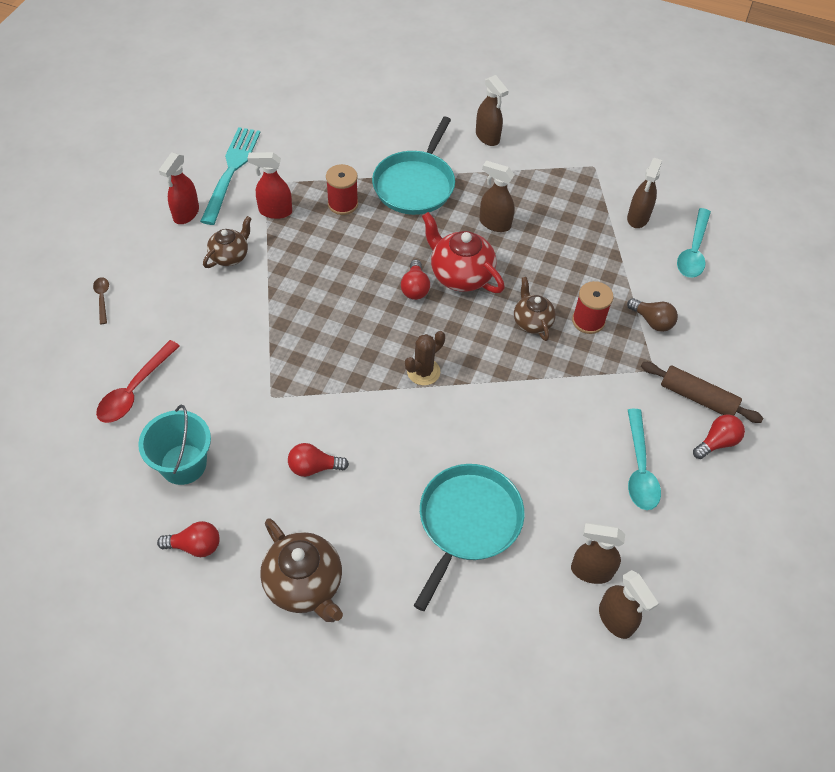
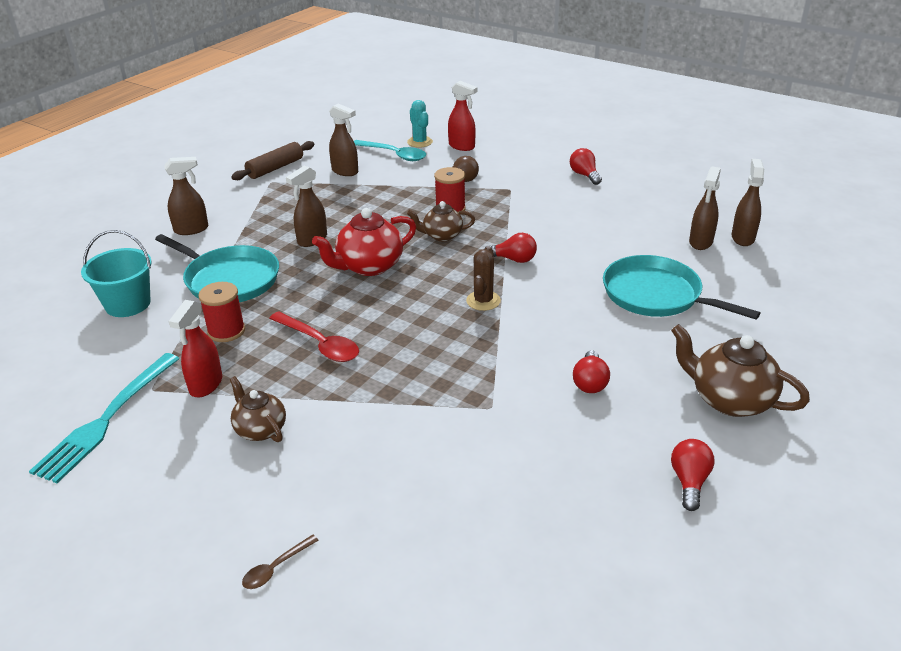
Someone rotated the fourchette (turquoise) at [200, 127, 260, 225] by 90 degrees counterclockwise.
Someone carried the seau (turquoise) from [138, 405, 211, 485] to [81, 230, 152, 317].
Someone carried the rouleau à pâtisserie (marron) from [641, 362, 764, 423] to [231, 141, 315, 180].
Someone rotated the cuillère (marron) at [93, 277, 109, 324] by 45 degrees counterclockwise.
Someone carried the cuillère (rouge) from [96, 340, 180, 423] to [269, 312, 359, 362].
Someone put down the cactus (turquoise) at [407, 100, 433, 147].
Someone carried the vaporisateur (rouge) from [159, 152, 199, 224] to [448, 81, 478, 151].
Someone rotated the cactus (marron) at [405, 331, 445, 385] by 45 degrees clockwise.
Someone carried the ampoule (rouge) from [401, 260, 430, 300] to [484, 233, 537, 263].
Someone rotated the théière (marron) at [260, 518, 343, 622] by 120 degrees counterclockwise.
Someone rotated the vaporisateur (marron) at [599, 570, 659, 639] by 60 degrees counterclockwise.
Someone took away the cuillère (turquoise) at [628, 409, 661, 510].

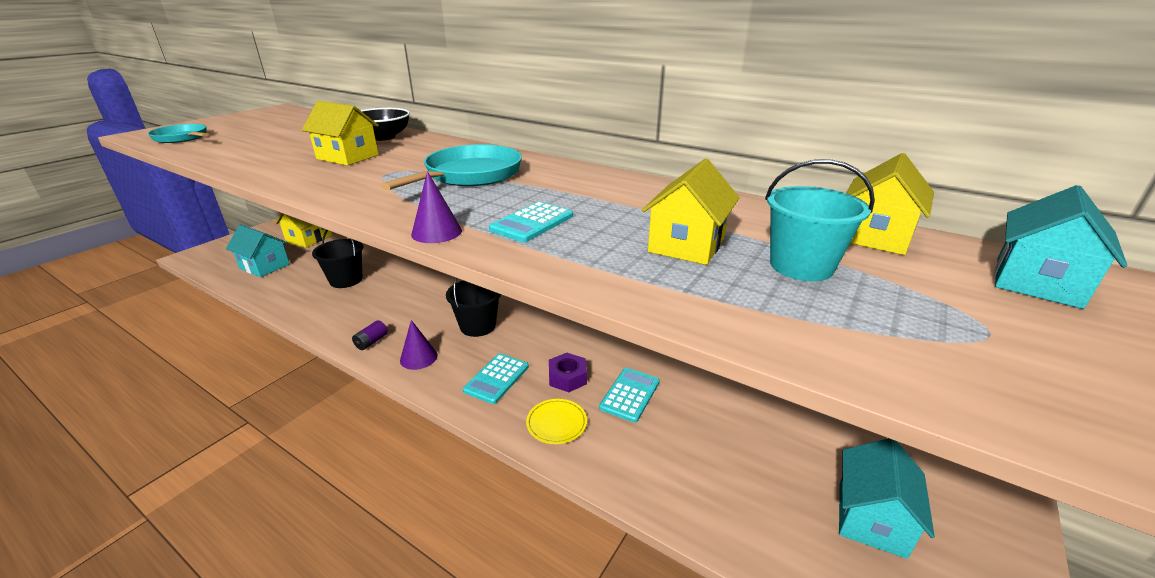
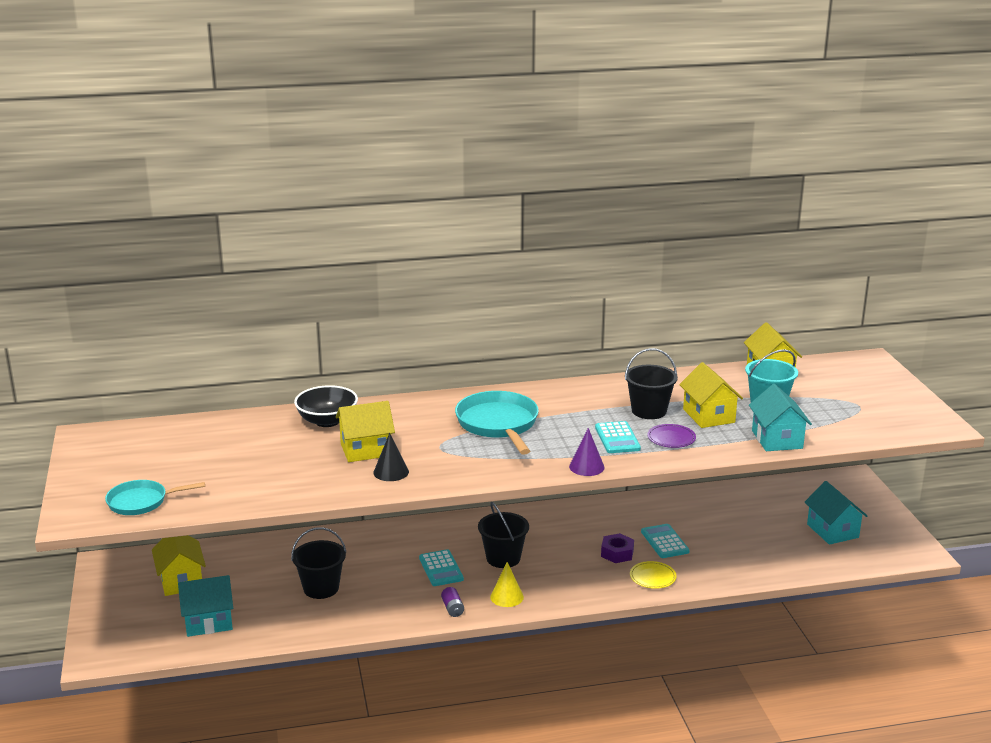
Someone put down the cône (noir) at [373, 433, 409, 481].
Someone carried the calculatrice (turquoise) from [463, 353, 529, 404] to [419, 549, 464, 586].
Someone repainted the cône (violet) at [400, 320, 437, 370], which became the cône (jaune) at [490, 562, 524, 607].
Someone put down the seau (noir) at [625, 348, 678, 419].
Someone put down the assiette (violet) at [647, 424, 696, 448].
Someone carried the maison (turquoise) from [994, 185, 1128, 309] to [749, 384, 812, 451].

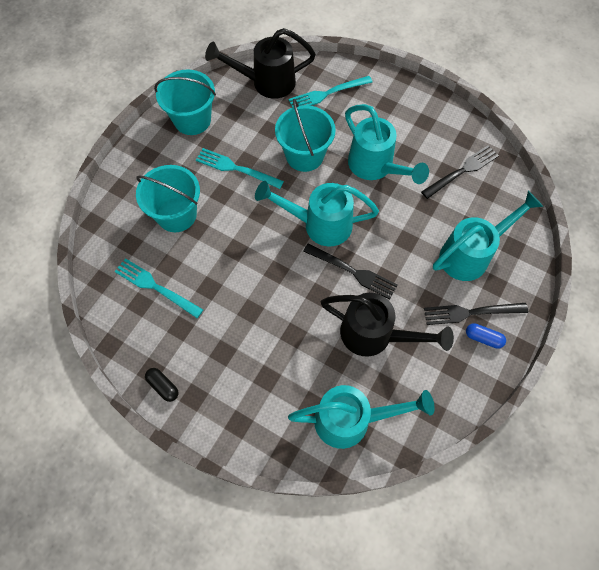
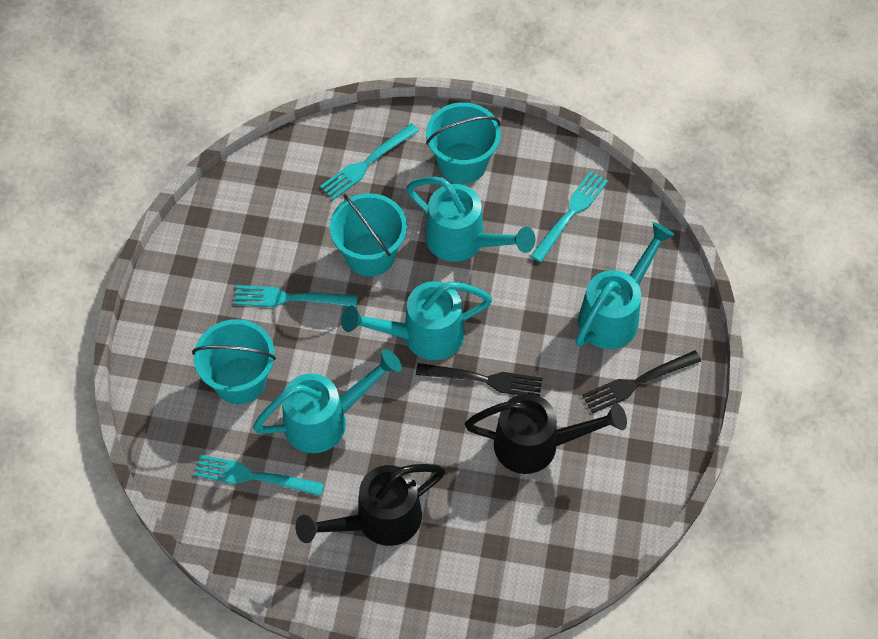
Someone carried the arrosoir (turquoise) from [288, 385, 435, 449] to [253, 349, 402, 453].
Someone carried the arrosoir (noir) from [205, 28, 316, 99] to [295, 464, 445, 546].
Someone carried the seau (turquoise) from [154, 70, 216, 135] to [426, 102, 501, 184].
Someone repainted the fourchette (noir) at [421, 145, 499, 199], which became the fourchette (turquoise) at [531, 171, 608, 262].
Someone took away the gélule (noir) at [145, 368, 179, 402].
Someone took away the gélule (bleu) at [466, 323, 506, 349].

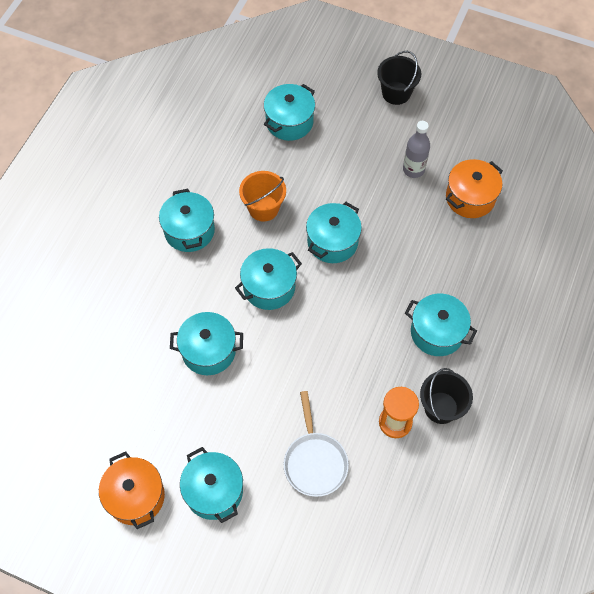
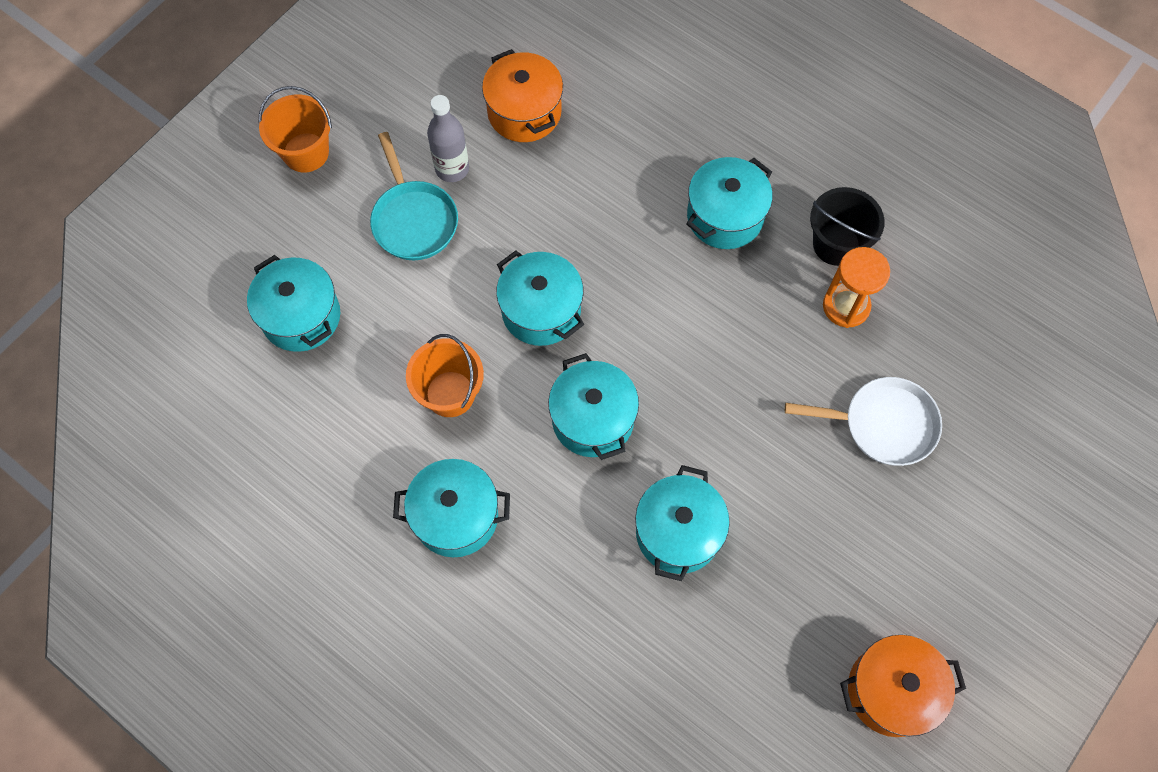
Someone repainted the seau (noir) at [377, 51, 421, 105], which became the seau (orange) at [259, 86, 332, 172].
Someone put down the poêle (turquoise) at [370, 132, 458, 260].
Someone took away the marmite (turquoise) at [180, 447, 243, 523].

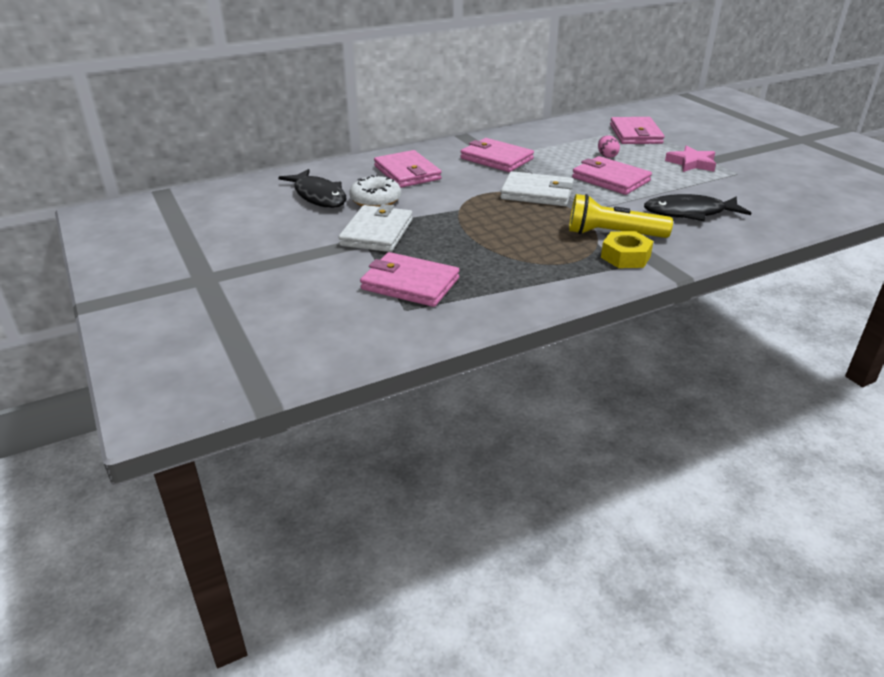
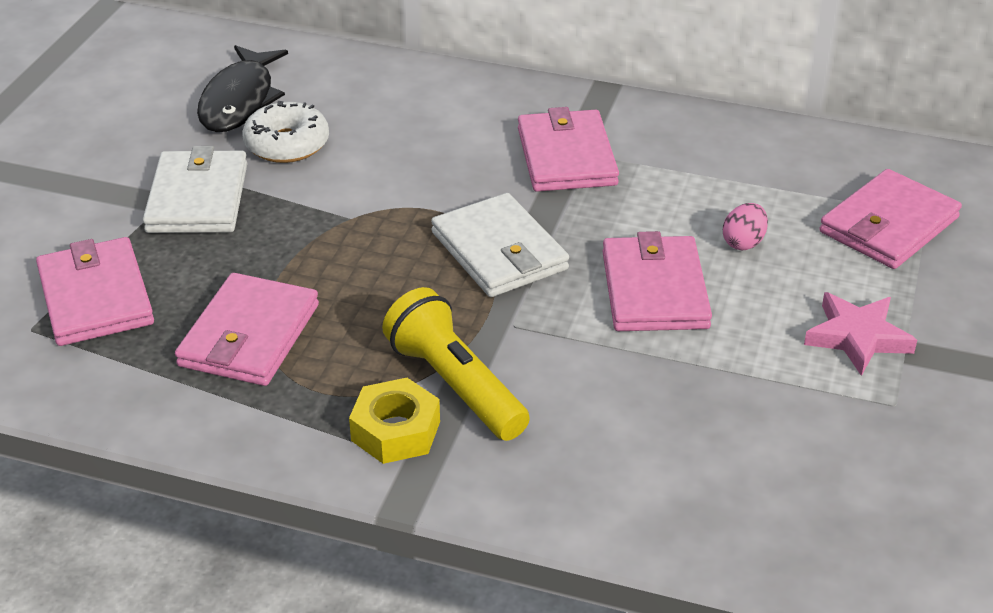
Someone rotated the portefeuille (blanc) at [338, 204, 413, 252] by 60 degrees counterclockwise.
Someone carried the portefeuille (rose) from [374, 150, 442, 188] to [175, 273, 319, 386].
Someone took away the poisson (noir) at [644, 194, 751, 221].

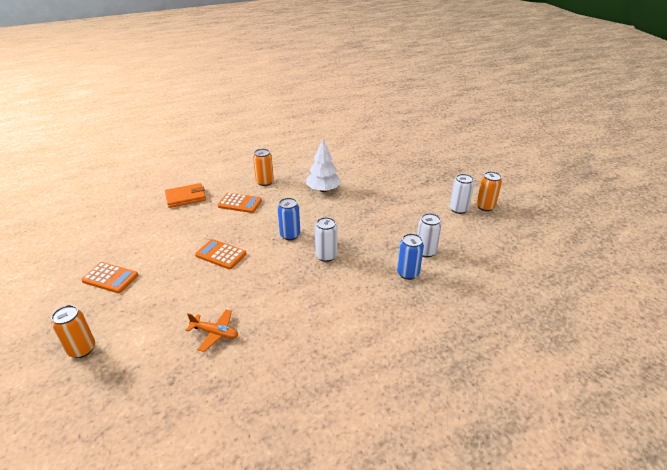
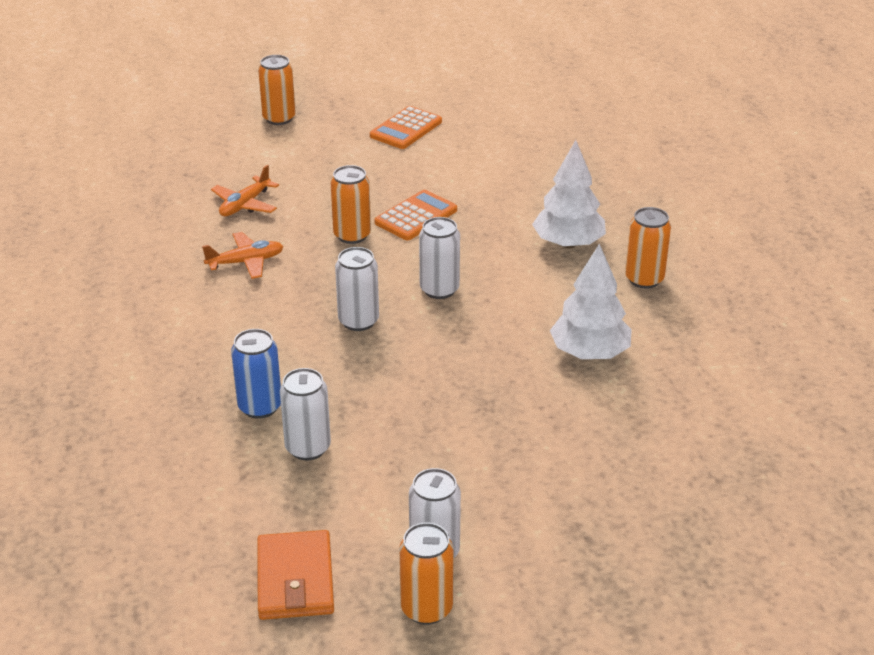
Someone put down the avion (orange) at [202, 232, 284, 279].
Someone carried the portefeuille (orange) from [165, 183, 206, 208] to [257, 530, 334, 620].
Someone put down the canette (orange) at [331, 165, 371, 244].
Someone repainted the canette (bleu) at [277, 198, 300, 240], which became the canette (blanc) at [419, 217, 460, 299].
Someone swapped the calculatrice (orange) at [218, 193, 262, 213] for the arbre (blanc) at [532, 140, 606, 248].

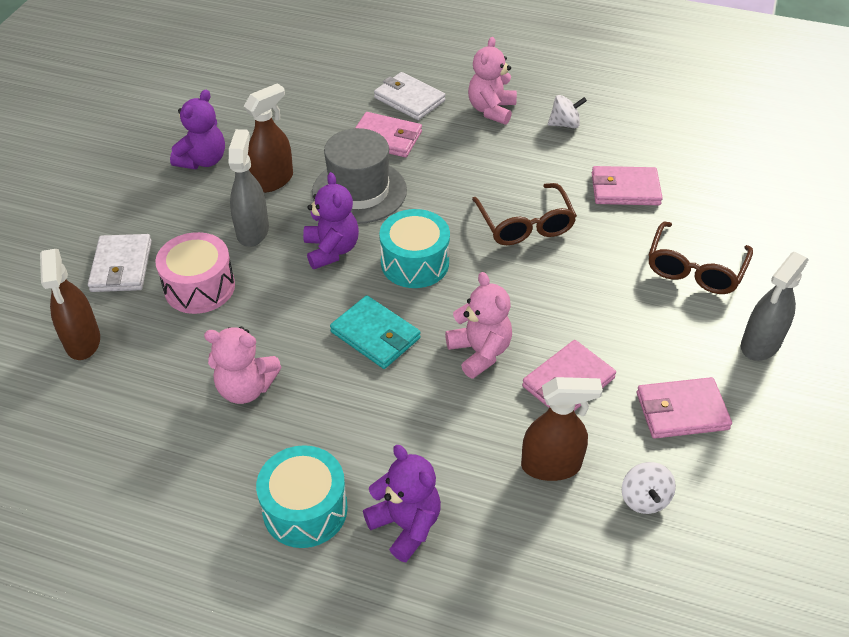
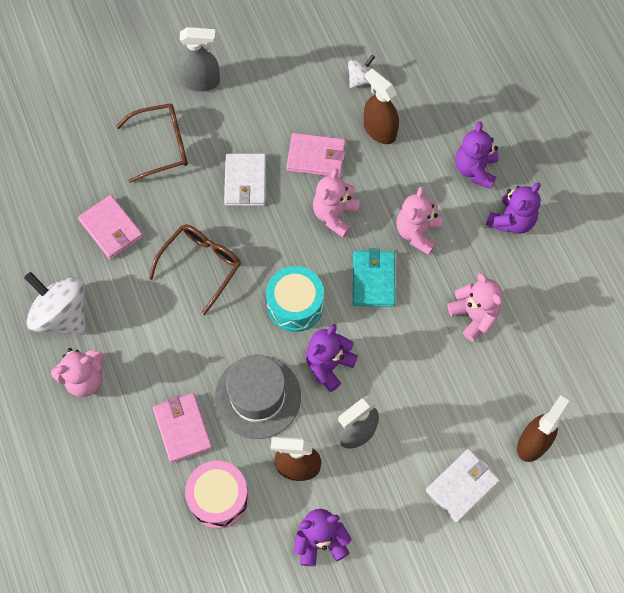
Someone scaled the toupie (blanc) at [548, 95, 587, 128] by 1.93.
Someone carried the tambour (rose) from [155, 232, 235, 314] to [185, 461, 249, 529].
Someone carried the portefeuille (blanc) from [374, 72, 445, 120] to [224, 153, 266, 206].
Someone put down the ours en peluche (rose) at [396, 186, 442, 255].
Someone swapped the tambour (turquoise) at [256, 445, 348, 548] for the ours en peluche (violet) at [486, 182, 541, 234].
Someone took away the portefeuille (rose) at [637, 377, 732, 438].

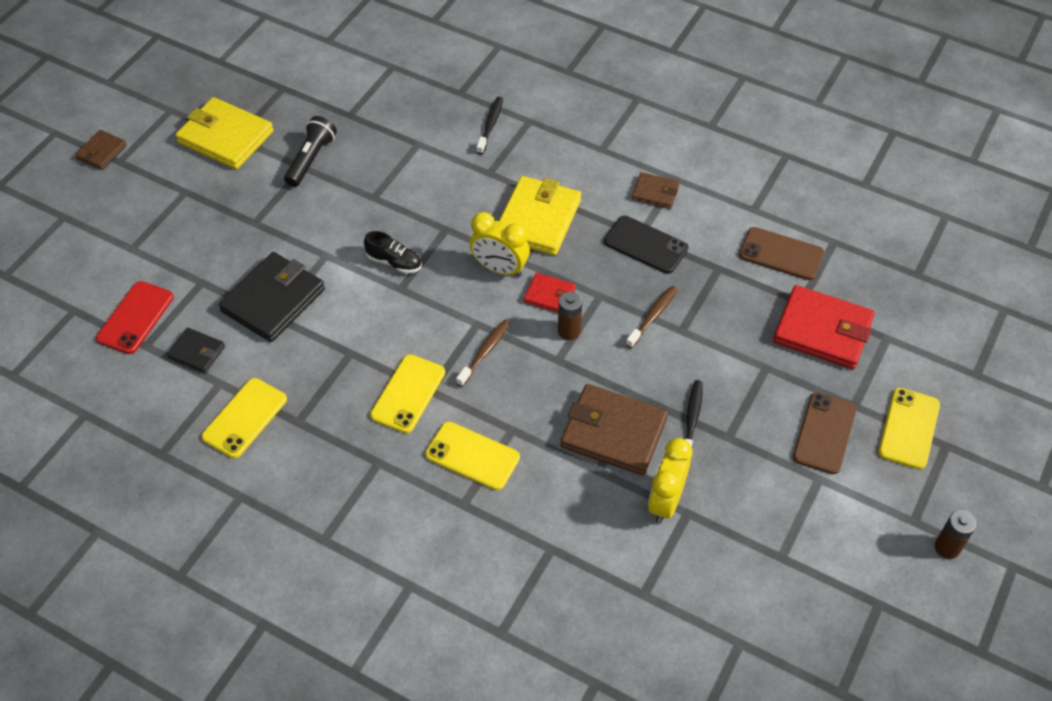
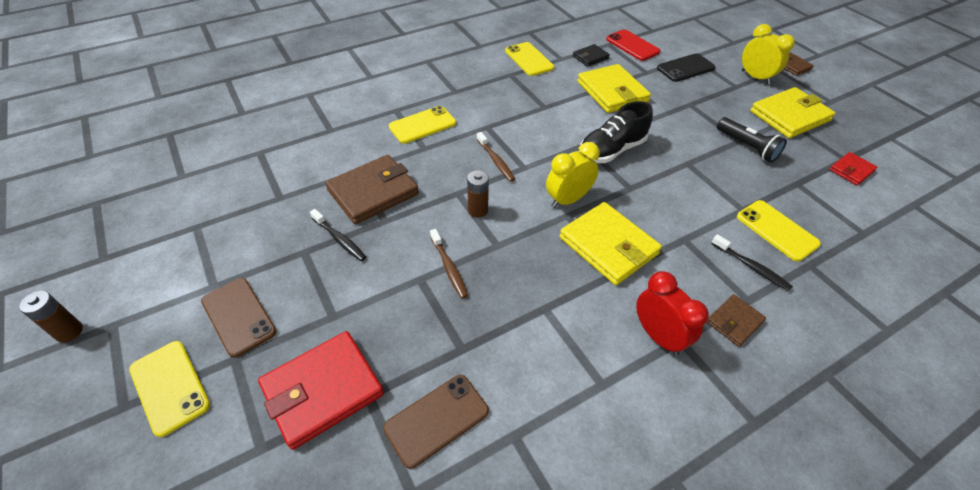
Someone repainted the portefeuille (noir) at [219, 252, 325, 342], which became the portefeuille (jaune) at [577, 64, 651, 113].
Someone scaled the chaussure (noir) at [364, 231, 422, 274] by 1.66.
Someone put down the réveil (rouge) at [636, 271, 709, 356].
Someone carried the téléphone (noir) from [604, 216, 688, 274] to [657, 53, 715, 82].
Someone carried the portefeuille (marron) from [632, 172, 680, 209] to [707, 294, 766, 347].
Someone carried the téléphone (jaune) from [370, 354, 445, 433] to [737, 200, 821, 262].
Someone carried the réveil (jaune) from [648, 438, 692, 523] to [741, 24, 795, 85].
Someone carried the portefeuille (rouge) from [524, 273, 576, 313] to [829, 152, 877, 185].

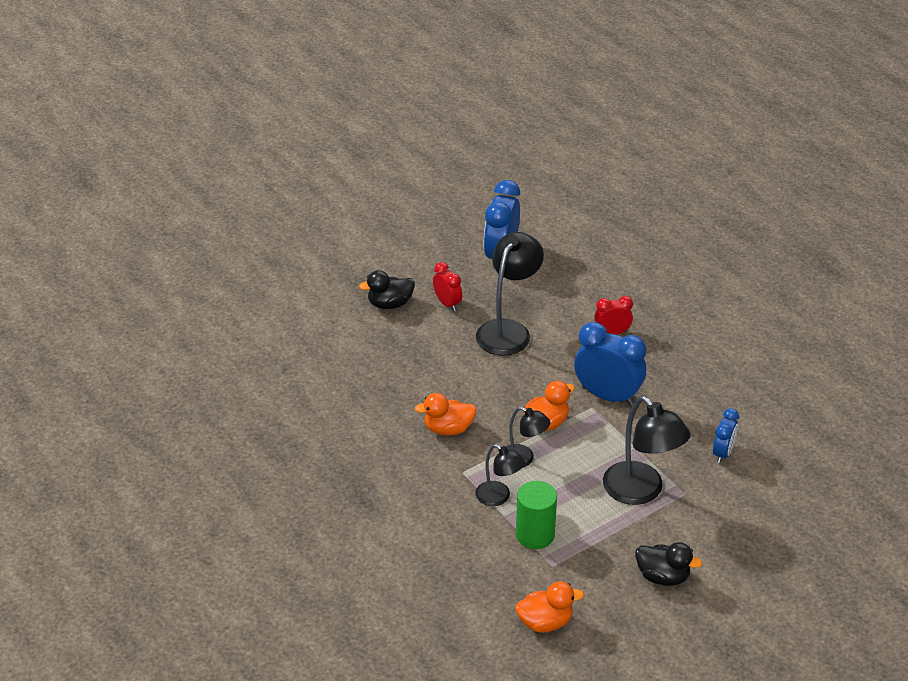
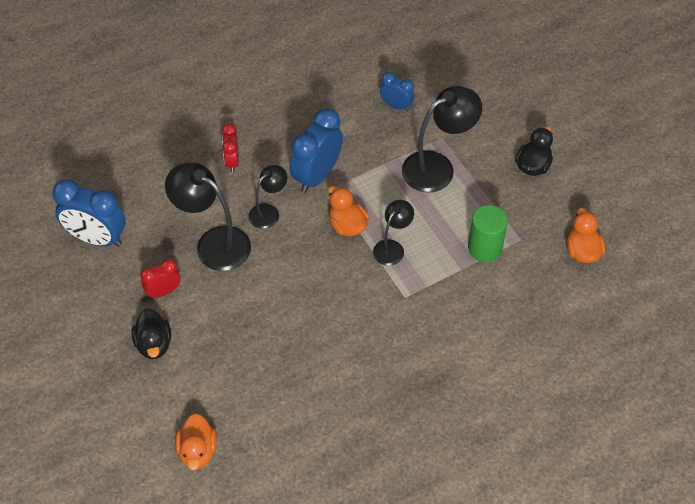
Someone carried the canard (orange) from [415, 393, 476, 436] to [175, 413, 217, 470].
Someone carried the lampe (noir) from [475, 444, 525, 506] to [248, 165, 287, 229].

